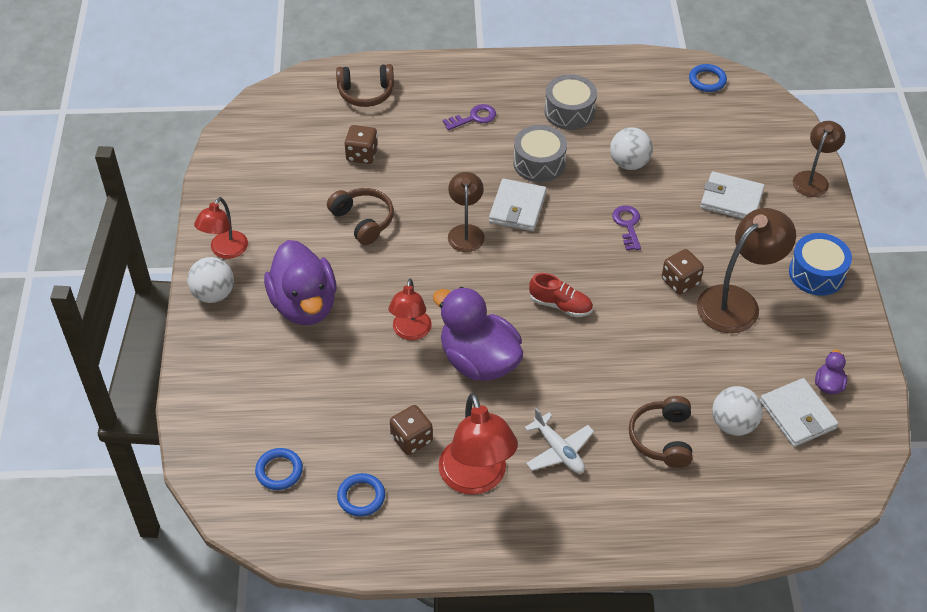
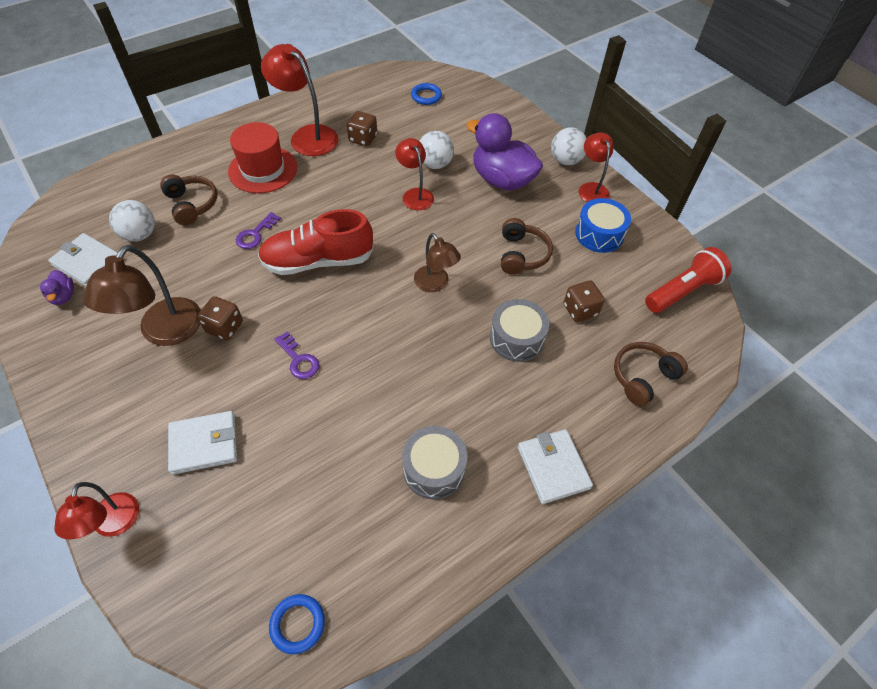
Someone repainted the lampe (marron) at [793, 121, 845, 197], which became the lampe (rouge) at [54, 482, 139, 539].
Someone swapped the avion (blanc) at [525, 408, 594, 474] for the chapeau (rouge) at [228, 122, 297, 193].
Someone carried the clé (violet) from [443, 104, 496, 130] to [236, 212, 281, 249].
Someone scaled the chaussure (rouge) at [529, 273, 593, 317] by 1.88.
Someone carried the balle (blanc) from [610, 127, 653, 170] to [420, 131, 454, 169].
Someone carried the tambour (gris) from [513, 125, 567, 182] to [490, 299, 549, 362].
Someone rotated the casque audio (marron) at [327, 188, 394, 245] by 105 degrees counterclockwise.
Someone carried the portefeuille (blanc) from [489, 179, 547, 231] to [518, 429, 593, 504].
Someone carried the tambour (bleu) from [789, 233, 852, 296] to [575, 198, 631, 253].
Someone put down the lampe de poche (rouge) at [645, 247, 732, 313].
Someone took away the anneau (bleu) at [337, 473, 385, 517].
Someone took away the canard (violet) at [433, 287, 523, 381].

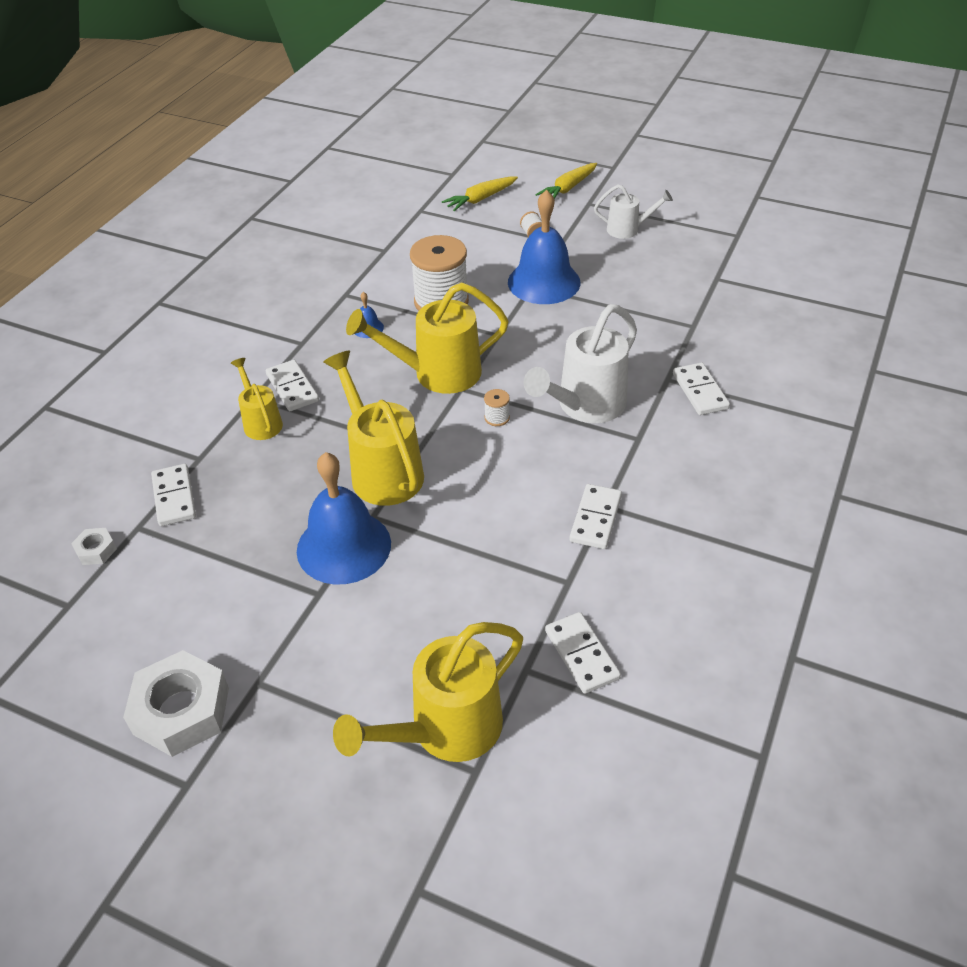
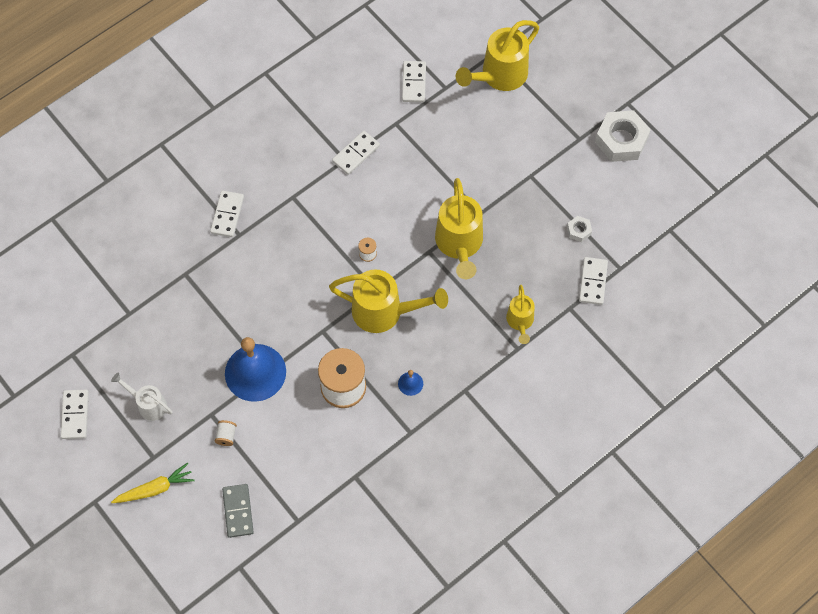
Someone carried the domino (blanc) from [266, 360, 319, 411] to [61, 390, 89, 439].
Someone swapped the carotte (jaune) at [442, 177, 518, 211] for the domino (gris) at [222, 484, 254, 538].
Someone rotated the arrosoir (jaune) at [333, 622, 523, 762] by 150 degrees clockwise.
Someone carried the écrou (blanc) from [71, 528, 117, 565] to [567, 216, 592, 242].
Someone took away the cloche (bleu) at [297, 452, 391, 585].
Someone took away the arrosoir (blanc) at [524, 304, 637, 423].

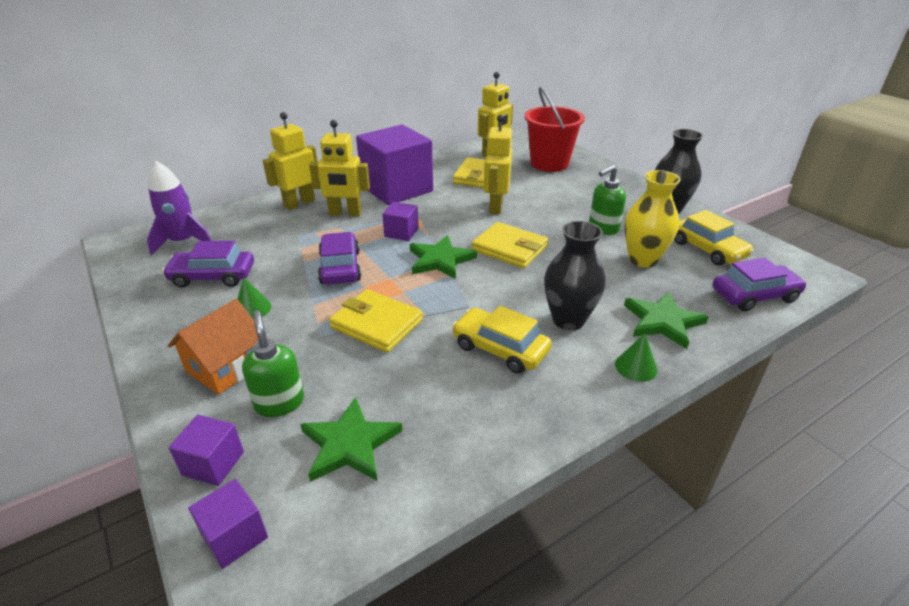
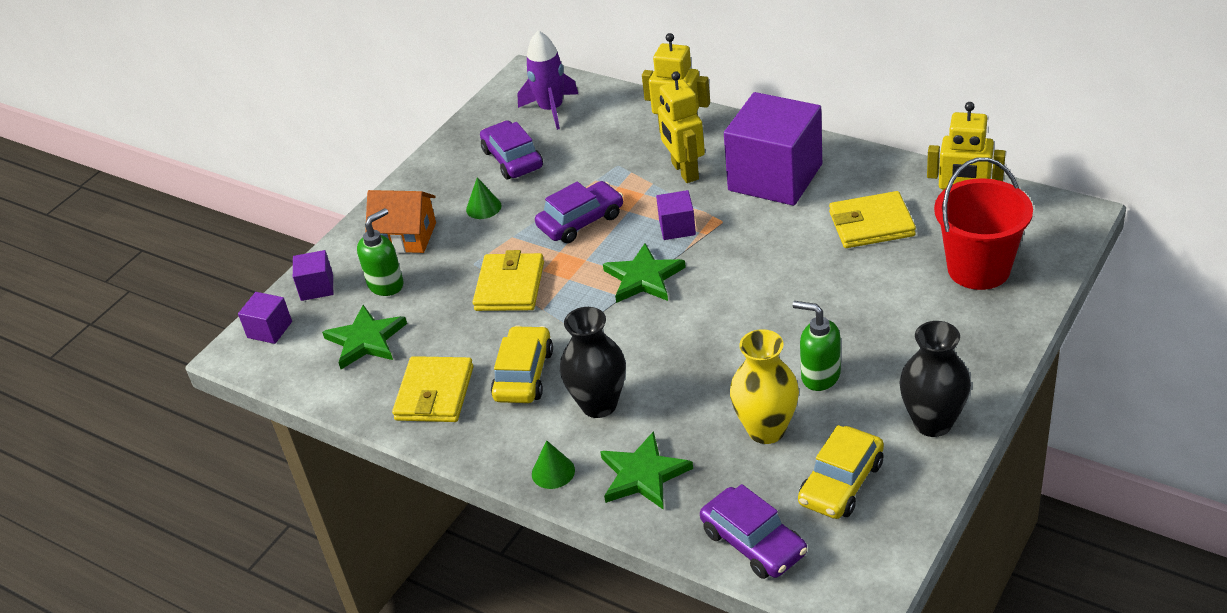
Someone carried the portefeuille (jaune) from [472, 222, 548, 268] to [392, 356, 474, 422].
Someone took away the robot (jaune) at [484, 115, 512, 214].

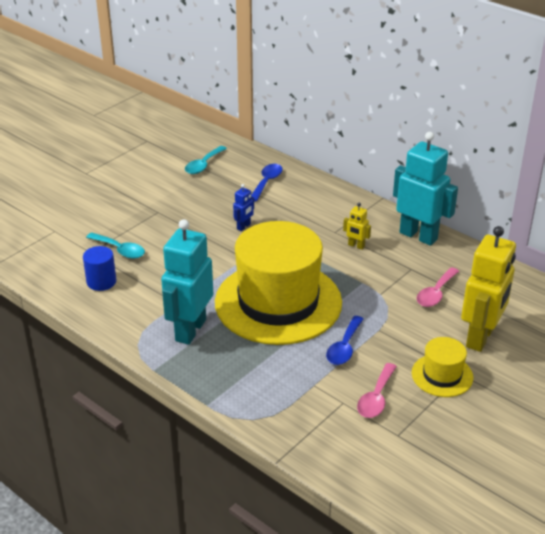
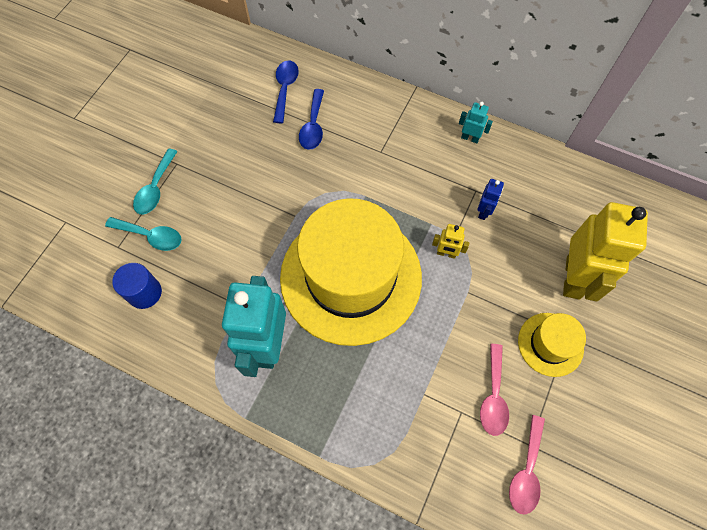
Someone carried the cuillère (turquoise) from [185, 146, 227, 174] to [133, 149, 178, 214].
Someone carried the cuillère (bleu) from [326, 316, 363, 365] to [299, 89, 324, 150].
Someone carried the robot (jaune) from [343, 203, 371, 250] to [432, 224, 470, 259].
Someone scaled the robot (turquoise) at [393, 132, 458, 246] by 0.43.
Someone carried the robot (bleu) from [233, 184, 254, 231] to [478, 179, 504, 220].
Someone carried the cuillère (rose) from [416, 267, 459, 307] to [509, 415, 545, 514].

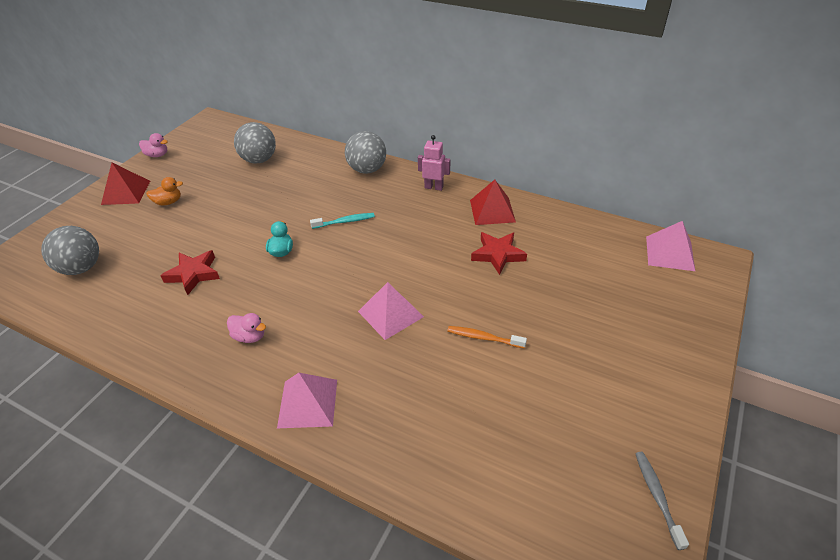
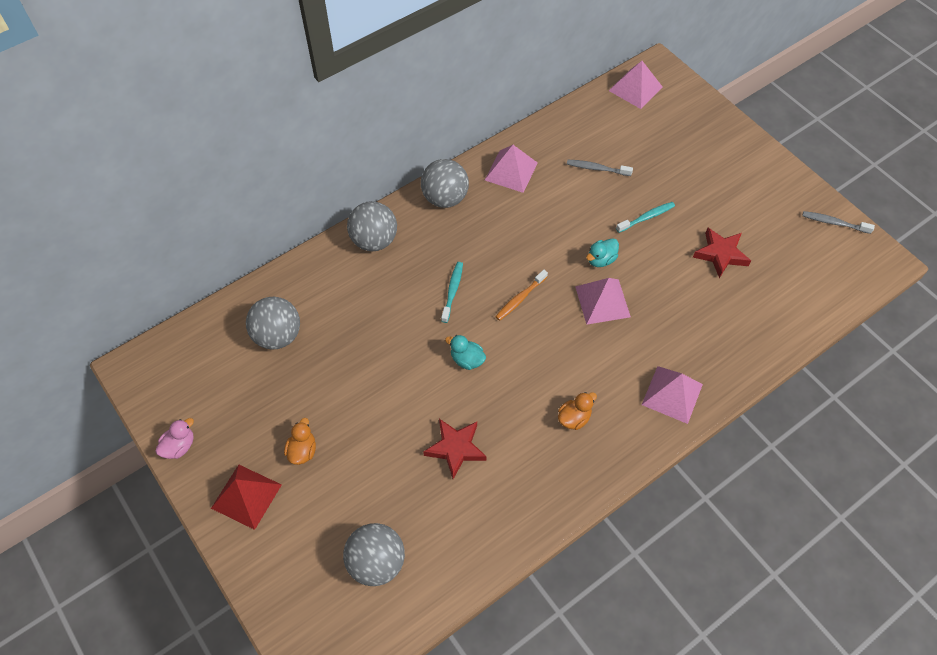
Someone swapped the robot (rose) at [418, 135, 450, 191] for the balle (gris) at [421, 159, 469, 208].
Someone repainted the pyramide (rouge) at [470, 180, 516, 225], which became the pyramide (rose) at [485, 145, 538, 193].
Someone carried the brosse à dents (orange) from [447, 326, 527, 348] to [495, 270, 548, 321].
Someone repainted the canard (rose) at [227, 313, 266, 343], which became the canard (orange) at [558, 392, 597, 430].
Someone put down the brosse à dents (gris) at [567, 160, 633, 176].
Someone put down the canard (turquoise) at [586, 238, 619, 267].
Someone put down the brosse à dents (turquoise) at [616, 202, 675, 233].
Someone carried the étoile (rouge) from [471, 232, 527, 275] to [693, 228, 751, 278].

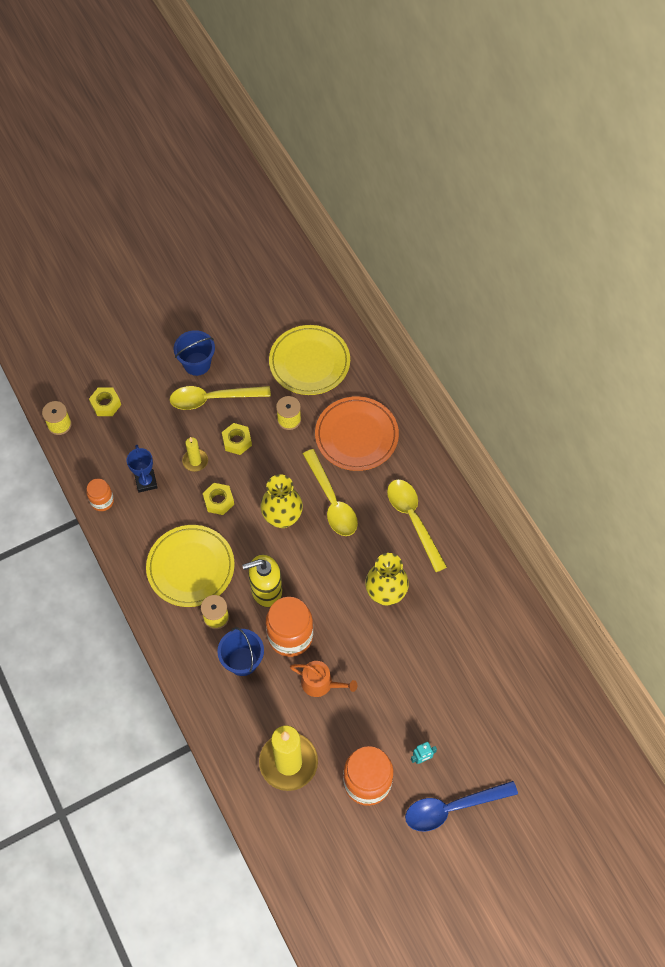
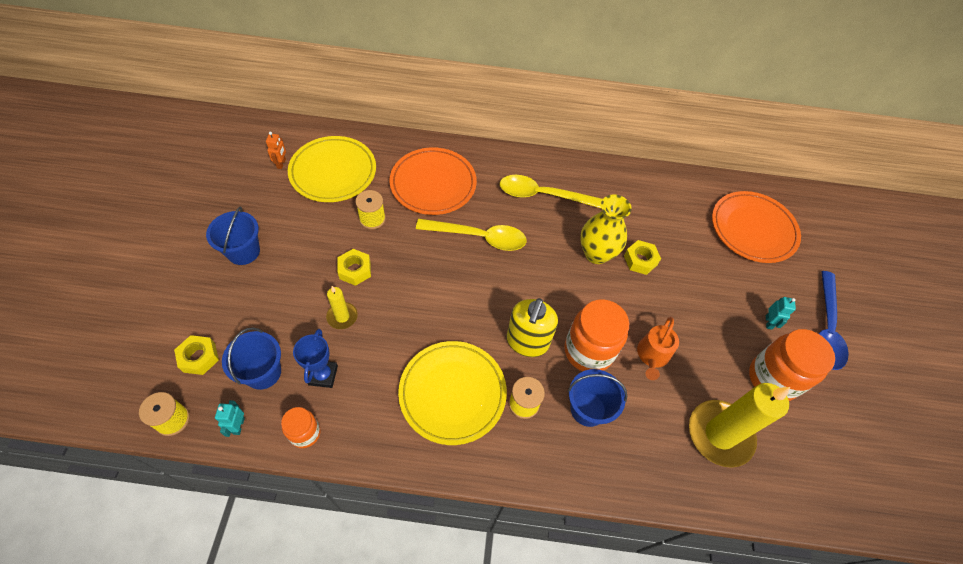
Someone put down the robot (turquoise) at [215, 400, 245, 437].
Someone put down the seau (bleu) at [222, 328, 281, 390].
Someone put down the robot (orange) at [266, 132, 286, 169].
Someone rotated the trophée (bleu) at [126, 445, 157, 492] by 75 degrees clockwise.
Someone carried the écrou (jaune) from [203, 483, 234, 515] to [624, 240, 661, 275].
Someone rotated the arrosoir (orange) at [290, 661, 357, 697] by 150 degrees clockwise.
Someone put down the assiette (orange) at [712, 191, 801, 263].
Someone took away the cuillère (jaune) at [170, 386, 271, 410].
Someone took away the vase (jaune) at [260, 474, 303, 528].

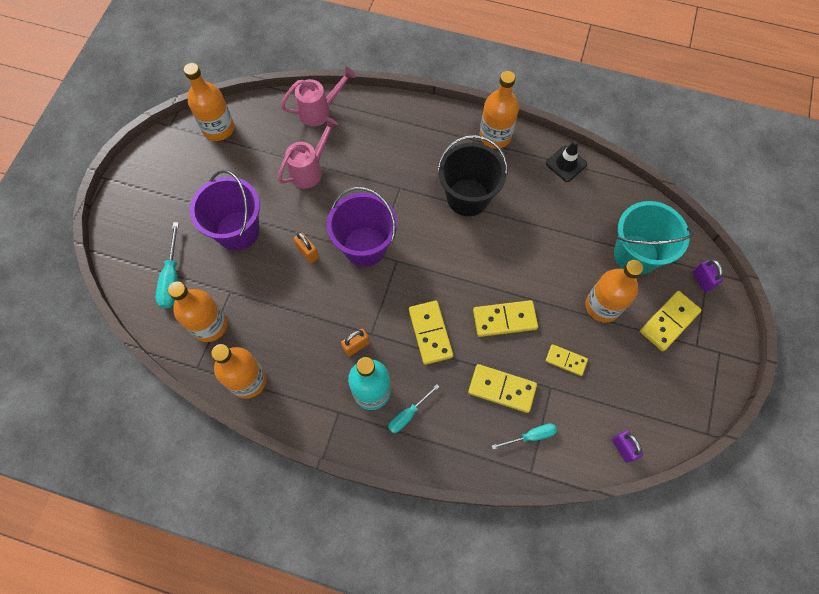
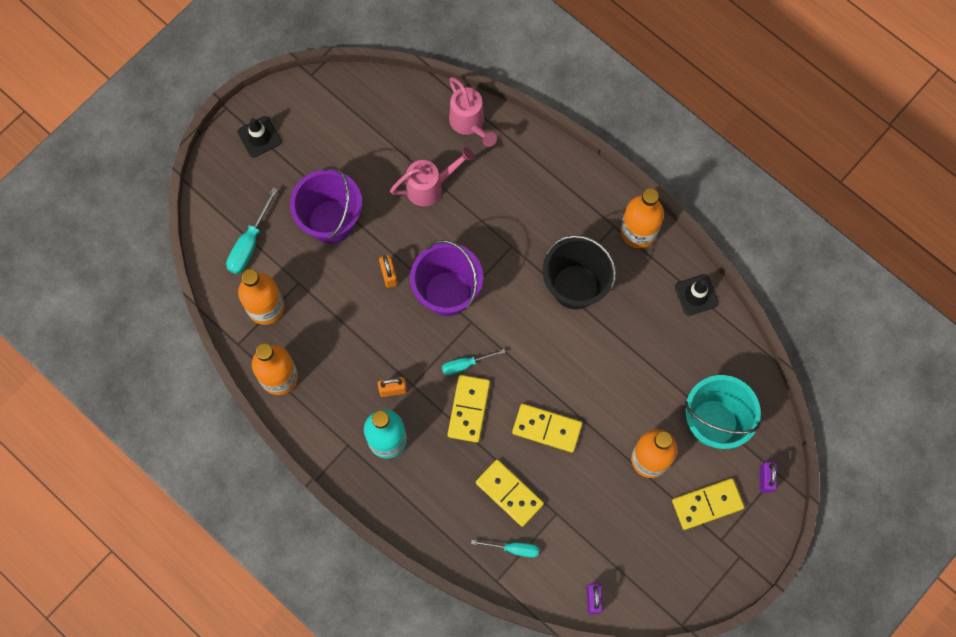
Someone put down the cône de chantier (noir) at [237, 116, 281, 158].
Someone carried the tournevis (turquoise) from [388, 384, 440, 433] to [442, 349, 505, 375].
Someone rotated the arrosoir (rose) at [281, 67, 356, 126] by 60 degrees clockwise.
Someone took away the bouteille (orange) at [184, 63, 234, 141].
Someone took away the domino (jaune) at [546, 344, 588, 376].

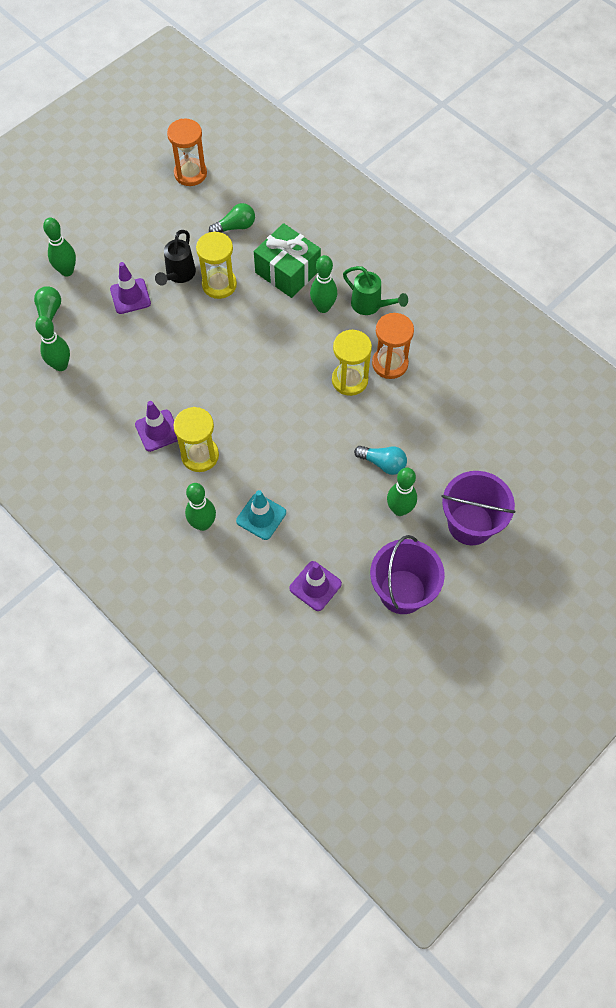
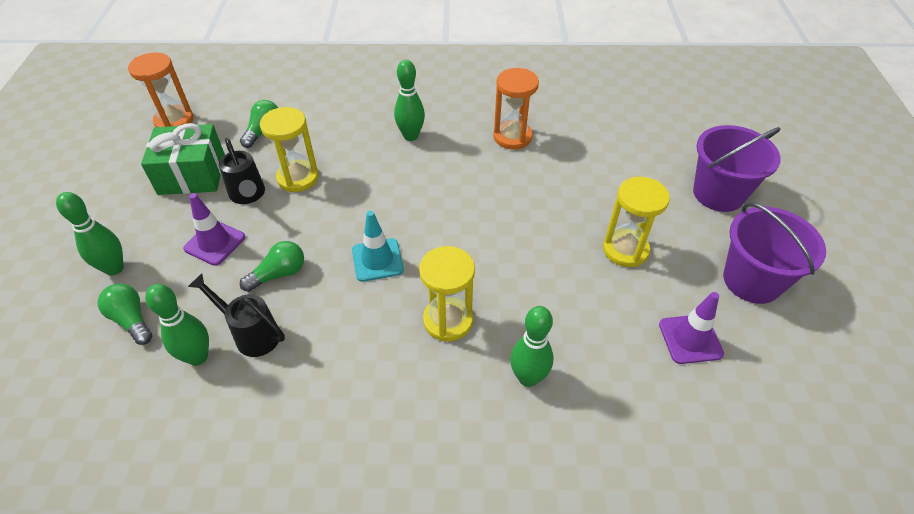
Someone carried the cadeau (vert) from [254, 223, 321, 298] to [141, 123, 225, 195].
Someone put down the arrosoir (noir) at [188, 273, 285, 357].
Someone put down the ampoule (vert) at [240, 241, 304, 292].
Someone carried the cône de chantier (turquoise) from [236, 490, 286, 540] to [352, 211, 404, 282].
Someone carried the sablier (jaune) from [332, 330, 372, 396] to [603, 177, 670, 267].
Someone took away the cône de chantier (violet) at [135, 401, 178, 452].
Someone took away the arrosoir (vert) at [343, 266, 408, 315].
Someone took away the ampoule (turquoise) at [354, 446, 407, 475].
Someone took away the quille (vert) at [387, 468, 417, 516].

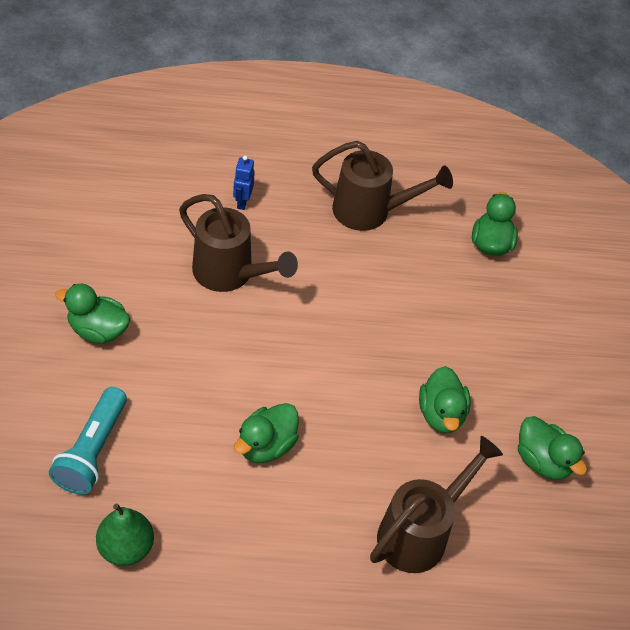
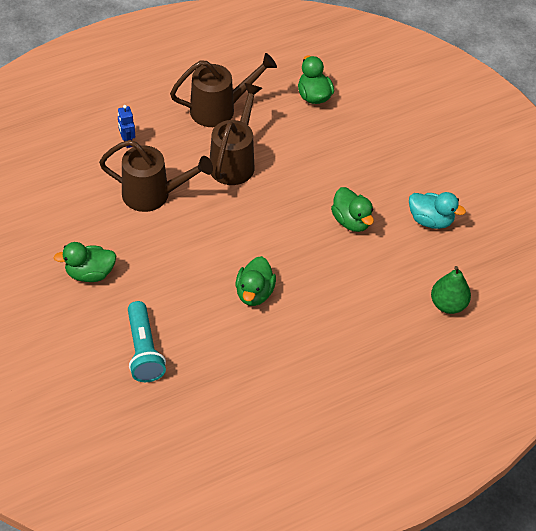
Someone carried the arrosoir (marron) from [370, 436, 503, 573] to [210, 83, 262, 185].
Someone repainted the canard (vert) at [518, 416, 587, 480], which became the canard (turquoise) at [409, 192, 466, 229].
Someone carried the poire (vert) from [96, 503, 154, 566] to [431, 266, 471, 314].

